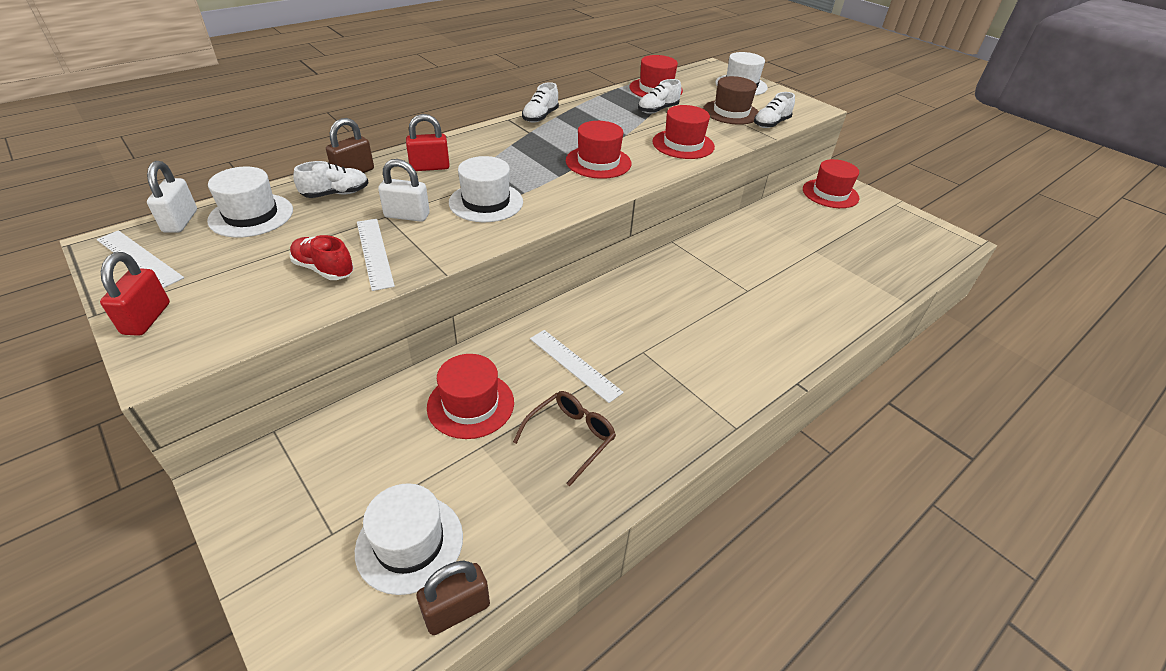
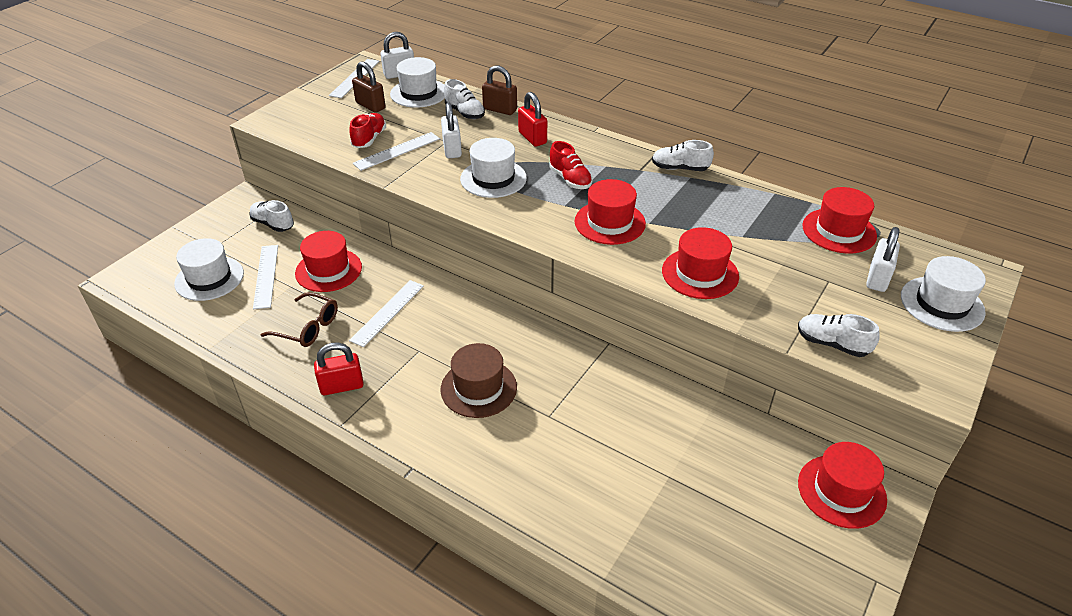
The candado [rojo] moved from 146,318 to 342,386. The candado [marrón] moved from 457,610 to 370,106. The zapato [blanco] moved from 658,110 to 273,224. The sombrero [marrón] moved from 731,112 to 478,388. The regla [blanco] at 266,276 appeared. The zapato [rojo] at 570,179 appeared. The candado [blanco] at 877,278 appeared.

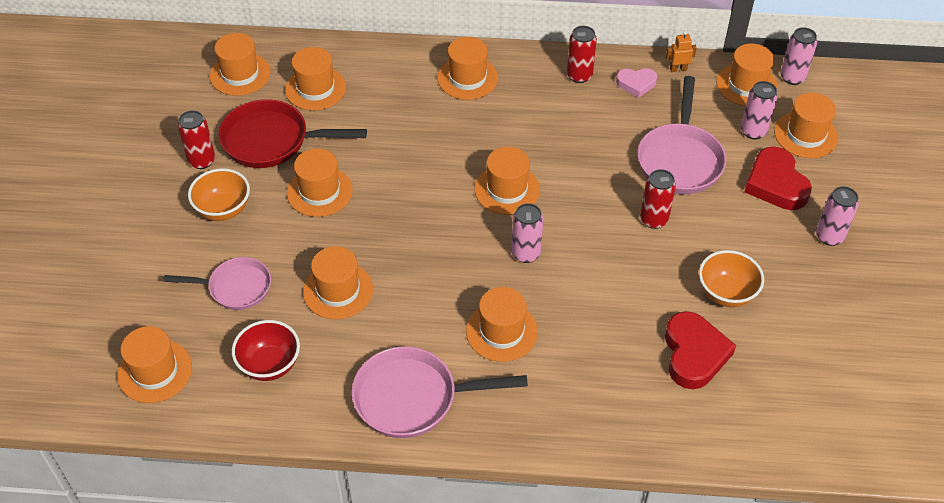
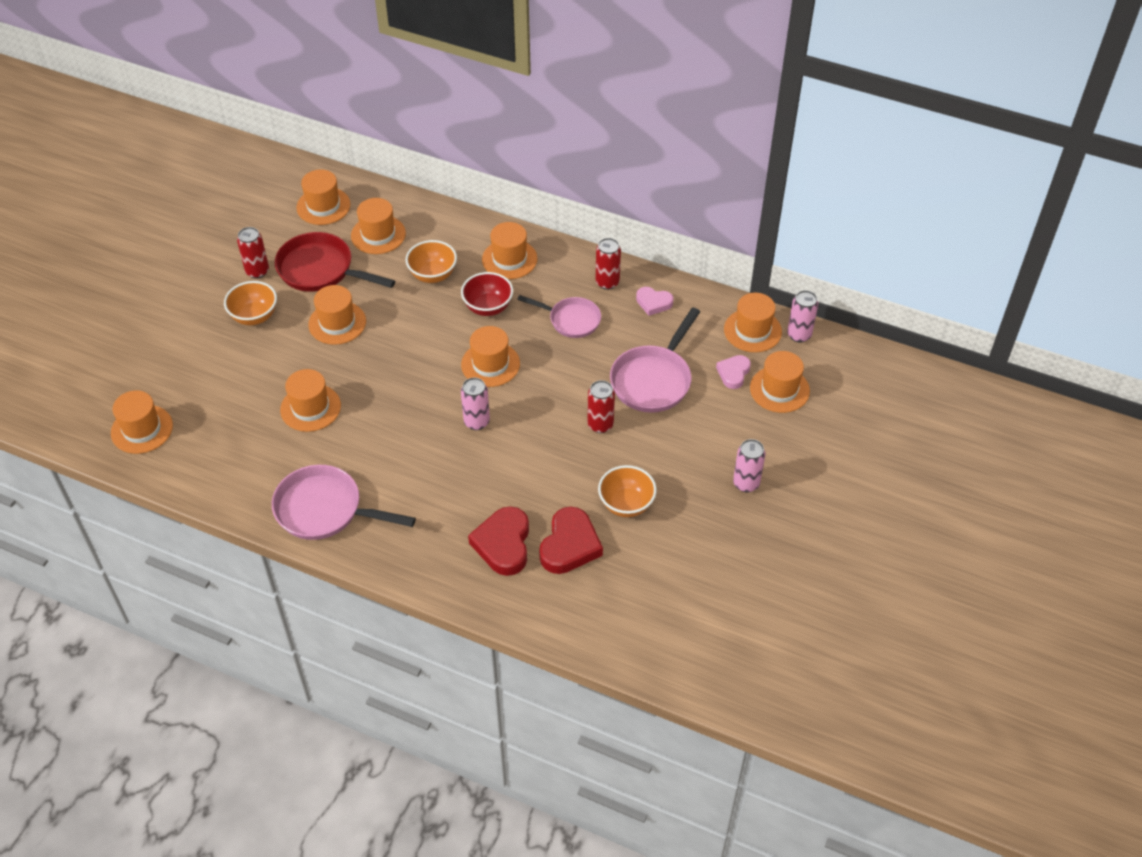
The sartén [rosa] moved from 235,288 to 571,320. The cuenco [rojo] moved from 270,365 to 488,307. The sombrero [naranja] at 501,331 disappeared. The robot [naranja] at 678,69 disappeared. The lata [rosa] at 753,131 was replaced by the corazón [rosa] at 733,373. The corazón [rojo] moved from 776,184 to 503,544. The cuenco [naranja] at 433,275 appeared.

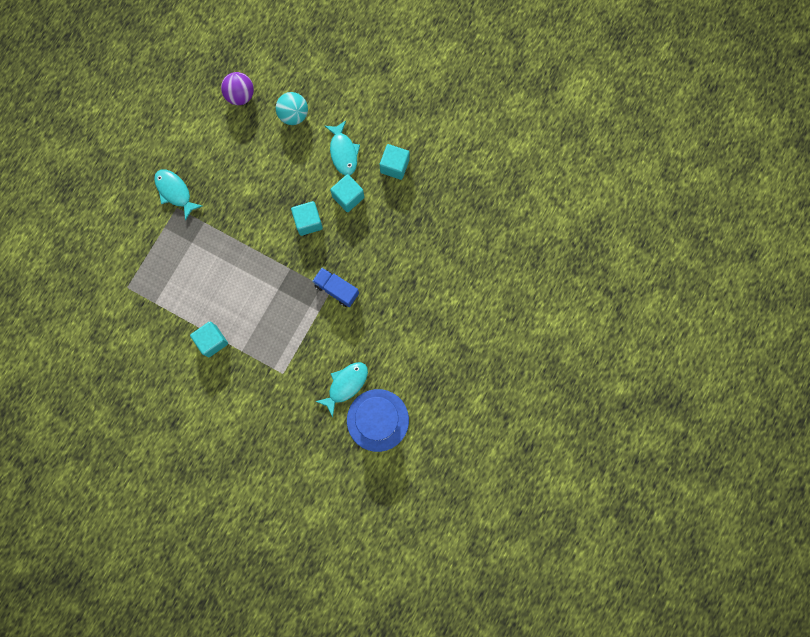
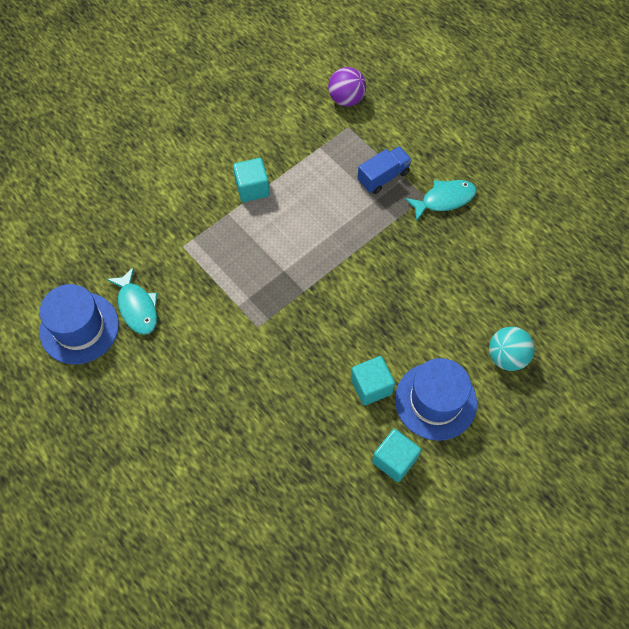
The pelota [morado] moved from 240,95 to 346,99. The cubo [turquesa] at 308,222 disappeared. The camión [azul] moved from 336,289 to 383,177. The pez [turquesa] at 343,152 was replaced by the sombrero [azul] at 435,401.

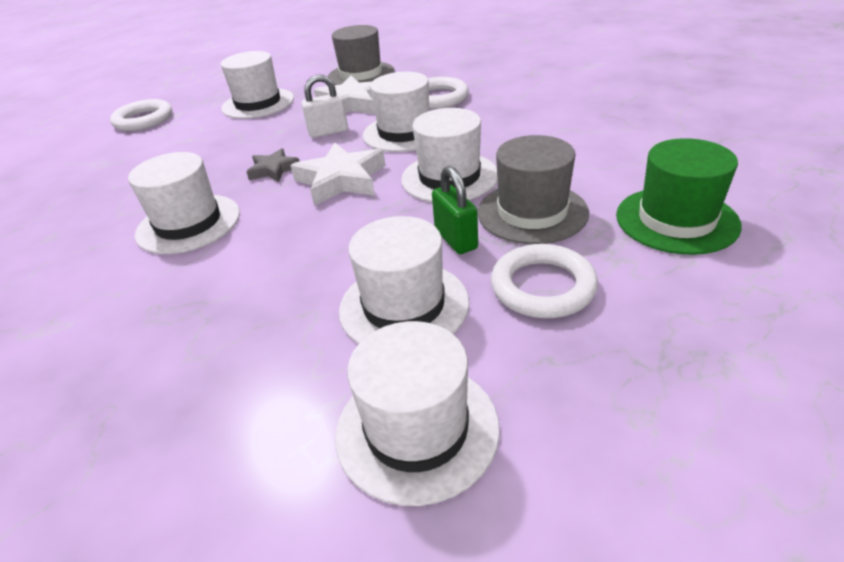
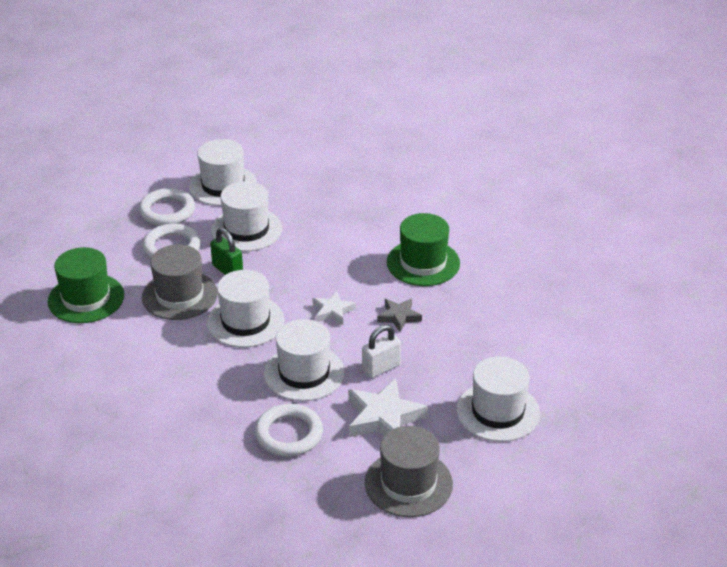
The anillo [blanco] moved from 143,120 to 167,211. The sombrero [blanco] at 188,223 became the sombrero [verde] at 423,263. The estrella [blanco] at 341,180 changed to 0.59 times the size.

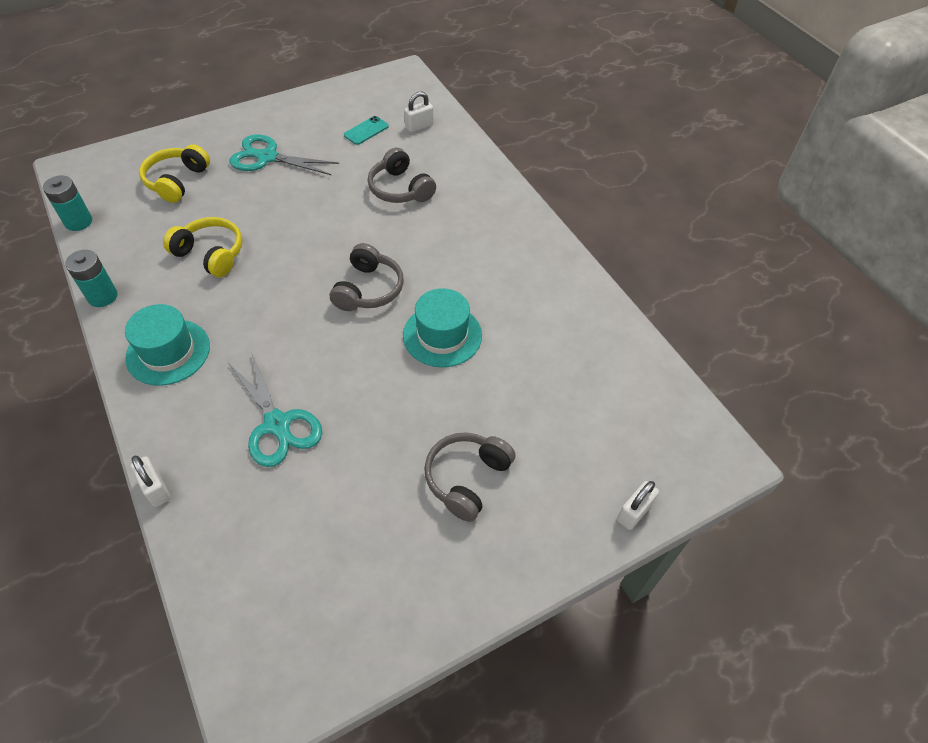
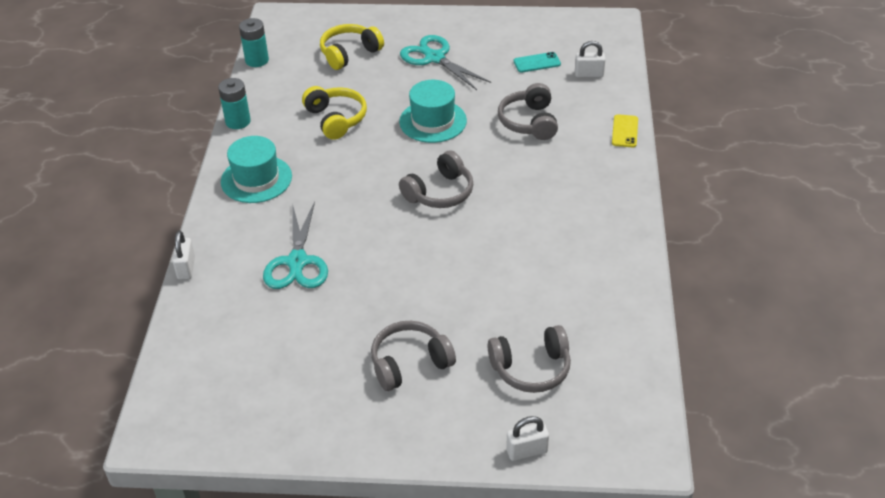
The sombrero [turquesa] moved from 442,335 to 433,121. The auriculares [gris] at 531,368 appeared. The móvil [amarillo] at 625,131 appeared.

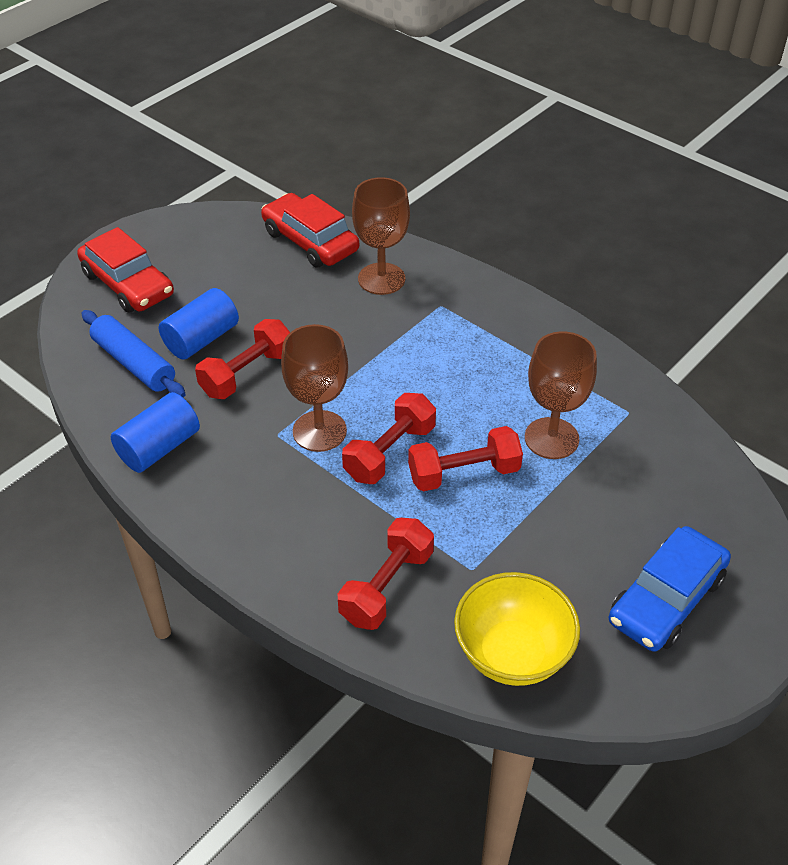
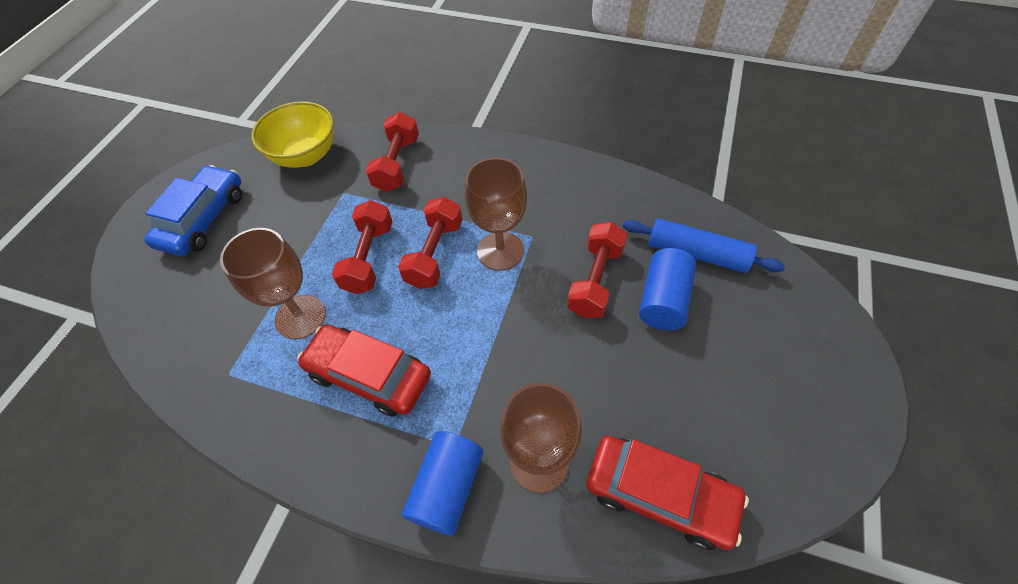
The coche [rojo] moved from 128,284 to 369,375. The cilindro [azul] moved from 159,448 to 447,488. The mancuerna [rojo] at 463,473 turned 45 degrees counterclockwise.

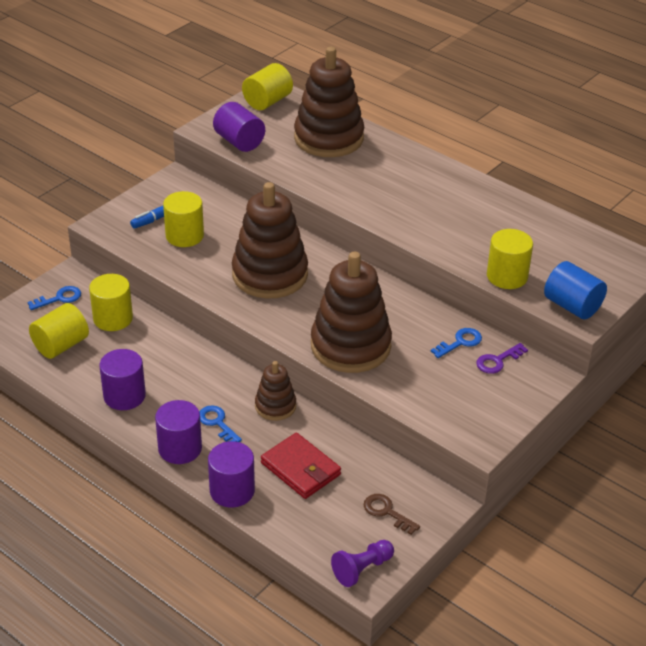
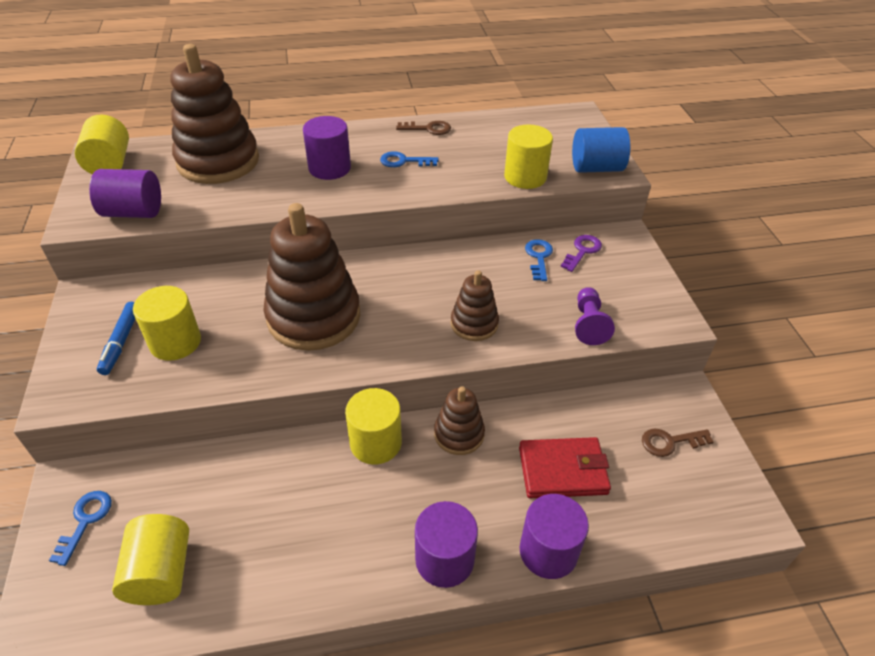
The cilindro [amarillo] moved from 113,318 to 375,443. The cilindro [morado] moved from 124,396 to 329,168. The llave [azul] moved from 217,423 to 404,161. The juguete apilable [marrón] at 350,346 changed to 0.51 times the size. The peón [morado] moved from 362,569 to 588,324. The llave [morado] at 498,361 turned 150 degrees counterclockwise. The llave [marrón] at 428,129 appeared.

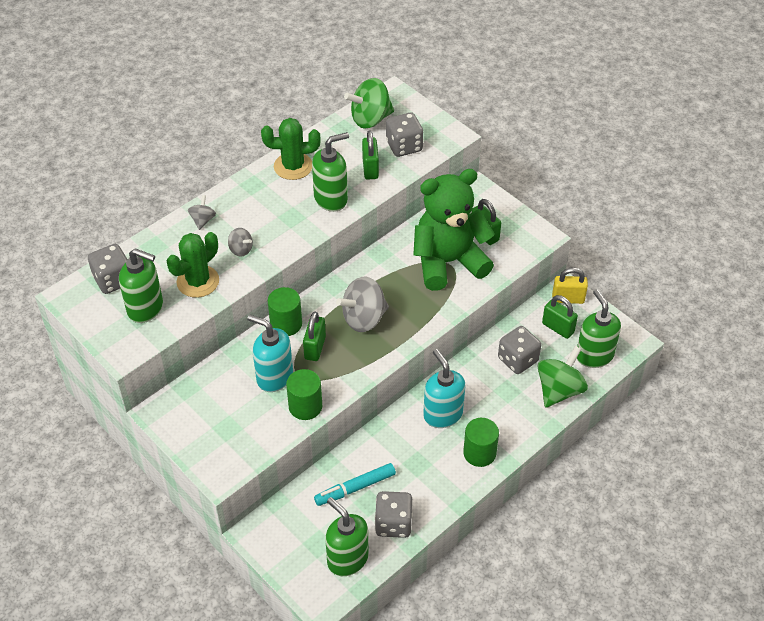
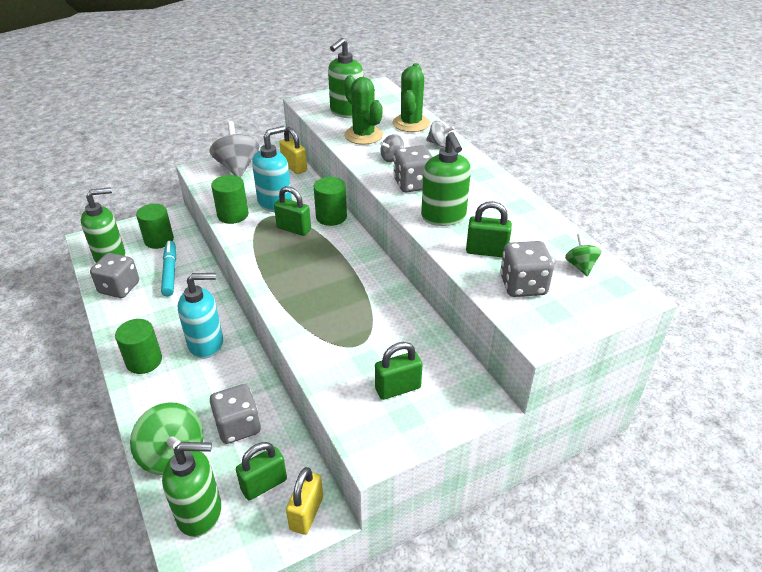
The dado [gris] moved from 113,280 to 413,184. The cactus [verde] moved from 293,166 to 411,123. The peonza [gris] moved from 364,318 to 237,167. The peonza [verde] at 370,119 changed to 0.52 times the size. The osito [verde] at 448,262 disappeared. The cilindro [verde] at 159,240 appeared. The candado [amarillo] at 294,167 appeared.

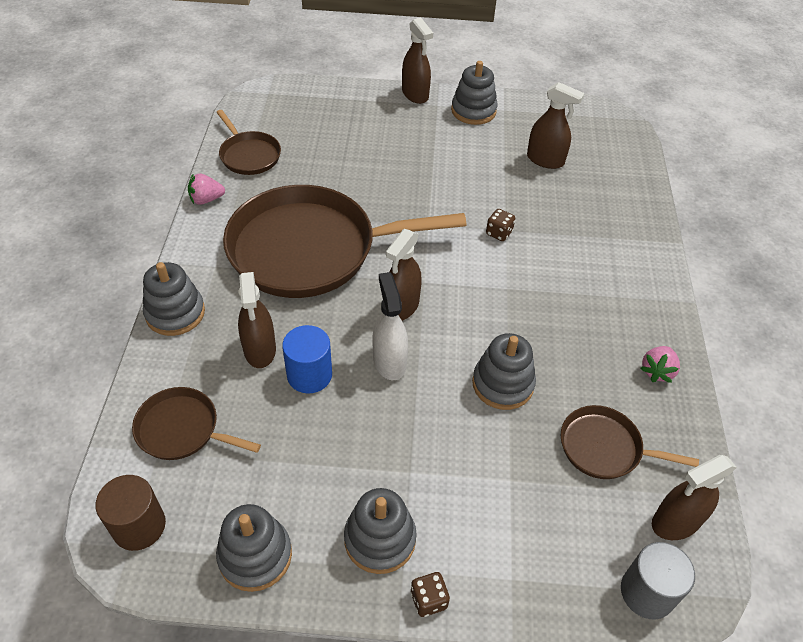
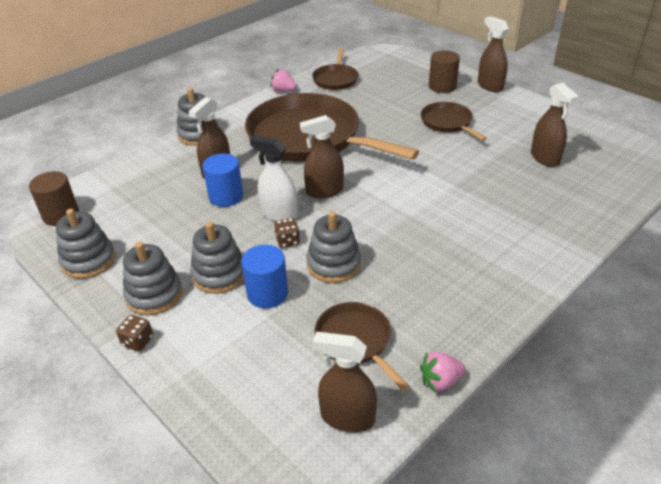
The sartén [marrón] moved from 182,429 to 447,123. The pulverizador [blanco] at 389,361 turned 90 degrees counterclockwise. The pulverizador [marrón] at 415,94 turned 135 degrees clockwise. The juguete apilable [gris] moved from 473,111 to 219,274. The dado [marrón] moved from 499,233 to 287,241. The cilindro [gris] at 647,592 disappeared. The fresa [rosa] moved from 657,371 to 440,381. The cilindro [azul] at 267,293 appeared. The cilindro [marrón] at 442,86 appeared.

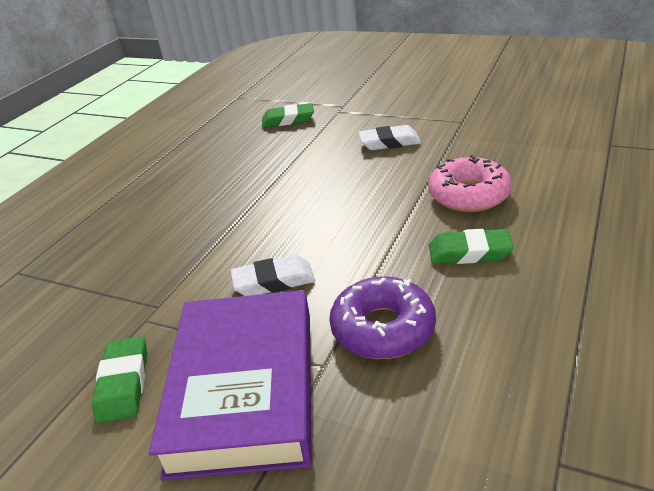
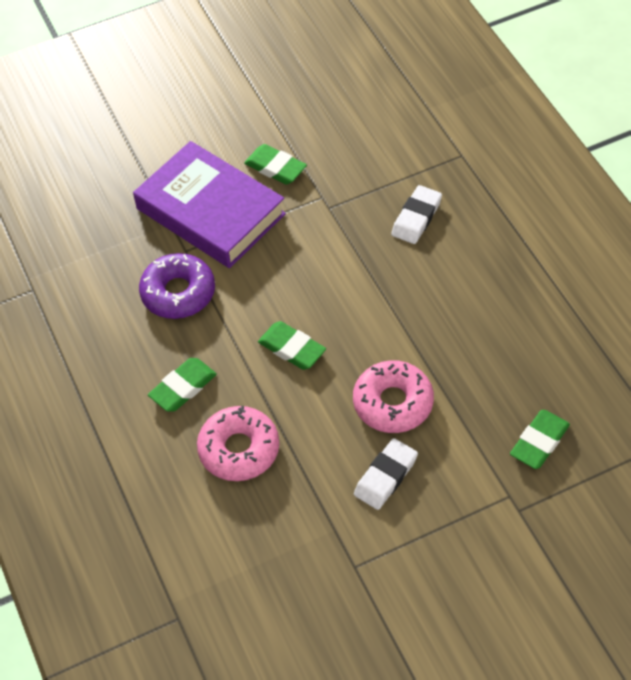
The goma de borrar [blanco] moved from 273,281 to 416,218. The goma de borrar [verde] at 292,348 appeared. The rosquilla [rosa] at 393,403 appeared.

